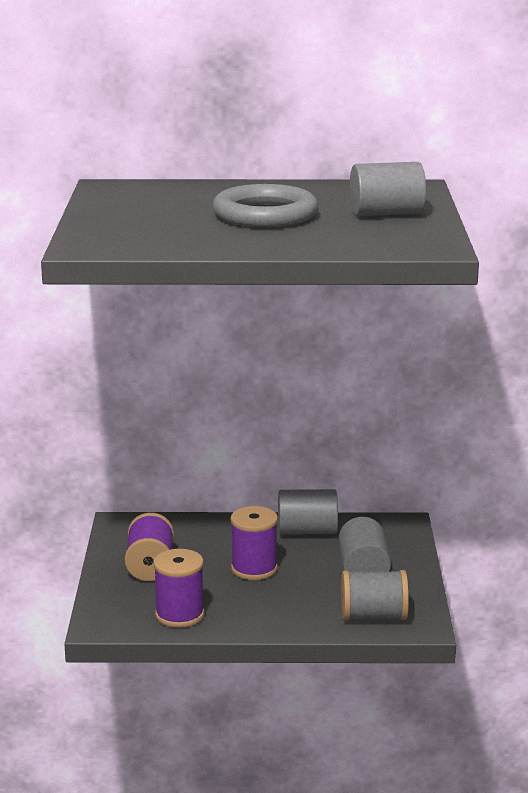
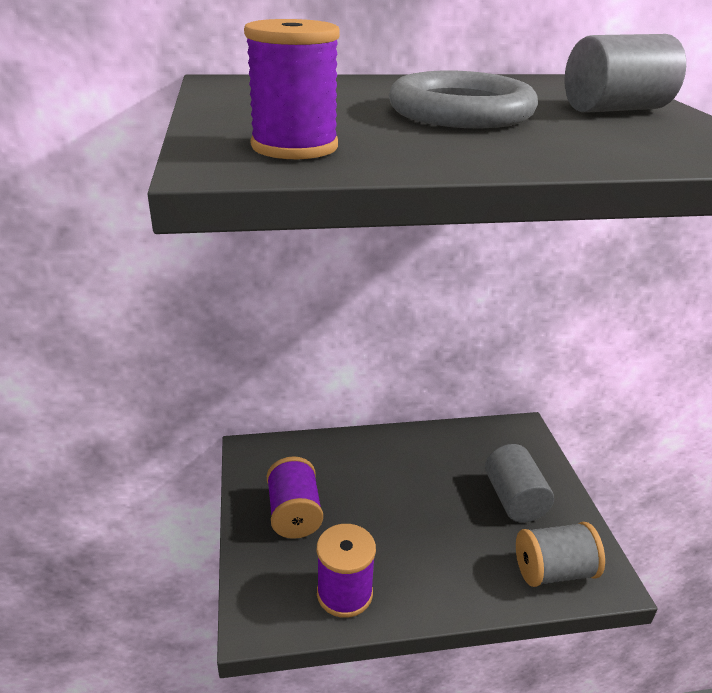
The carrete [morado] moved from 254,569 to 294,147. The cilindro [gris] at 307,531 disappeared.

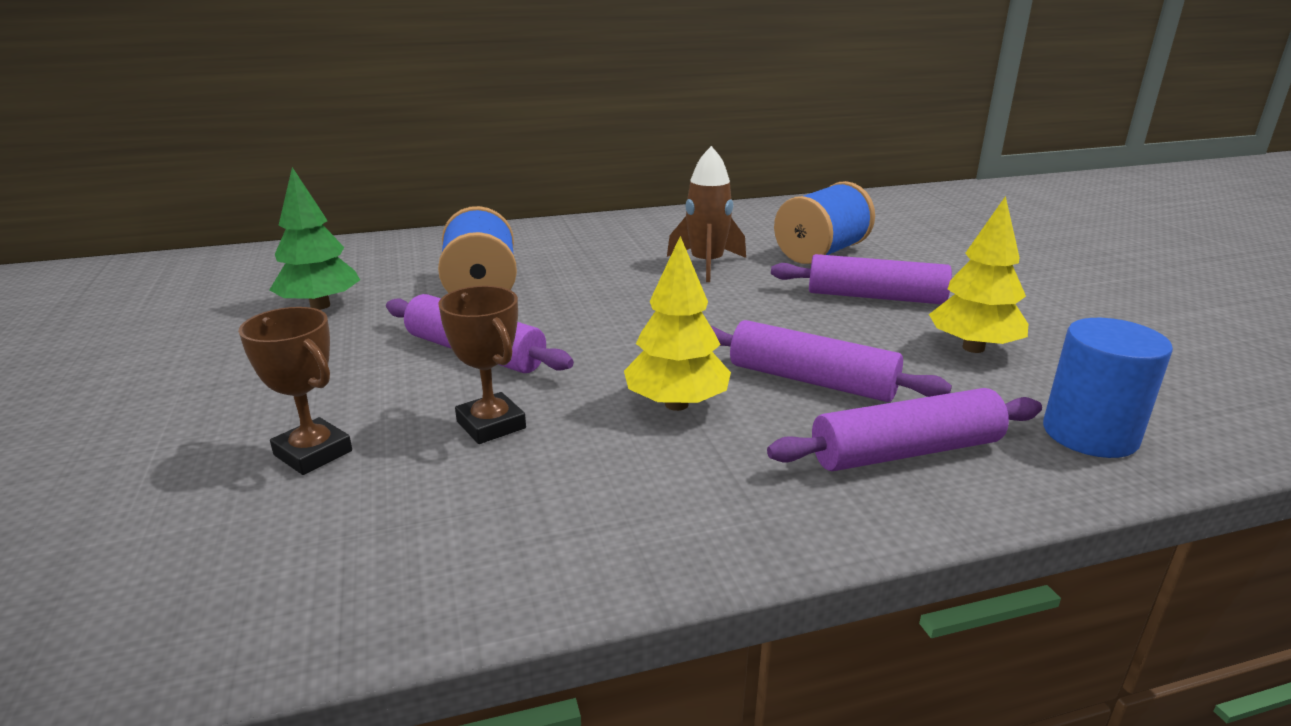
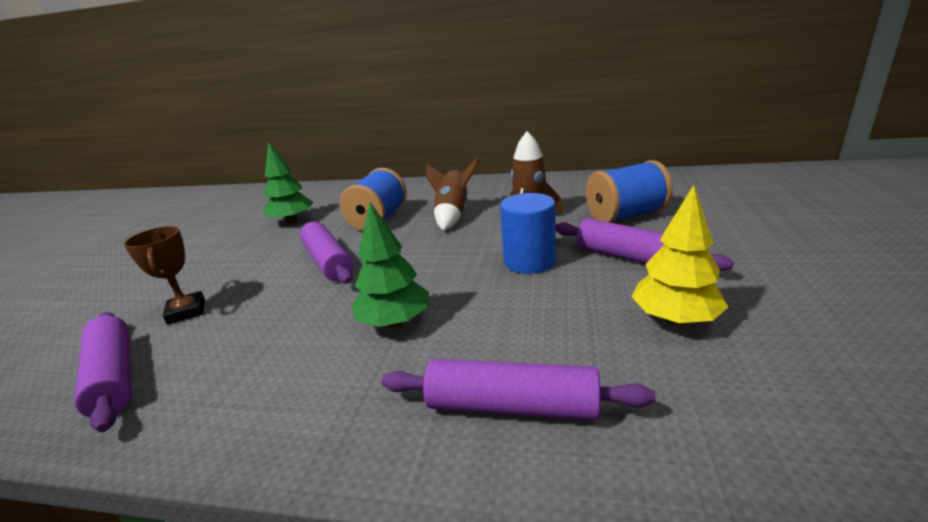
The trofeo [marrón] at 491,425 disappeared. The árbol [amarillo] at 676,404 became the árbol [verde] at 394,322. The rodillo [morado] moved from 811,381 to 113,377. The cilindro [azul] moved from 1090,434 to 529,261. The cohete [marrón] at 453,215 appeared.

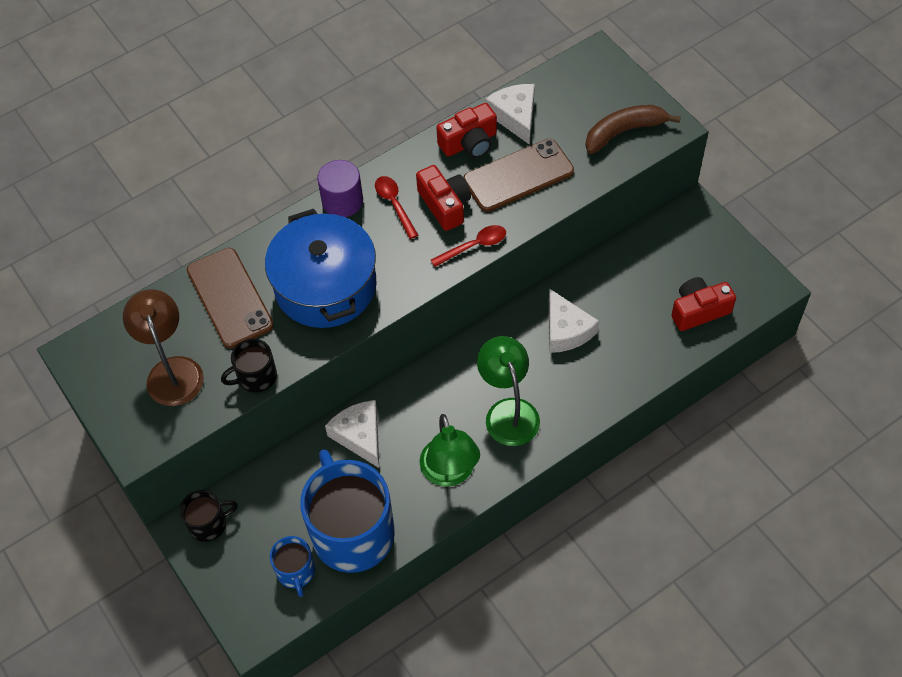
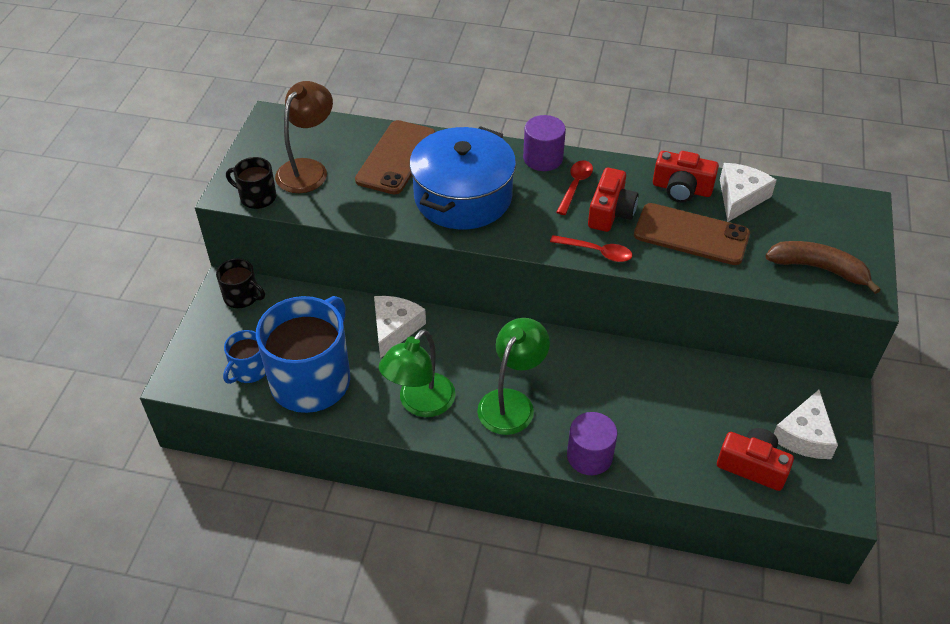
The taza [negro] moved from 256,377 to 257,197. The queso [blanco] moved from 566,330 to 804,435. The cilindro [morado] at 589,456 appeared.

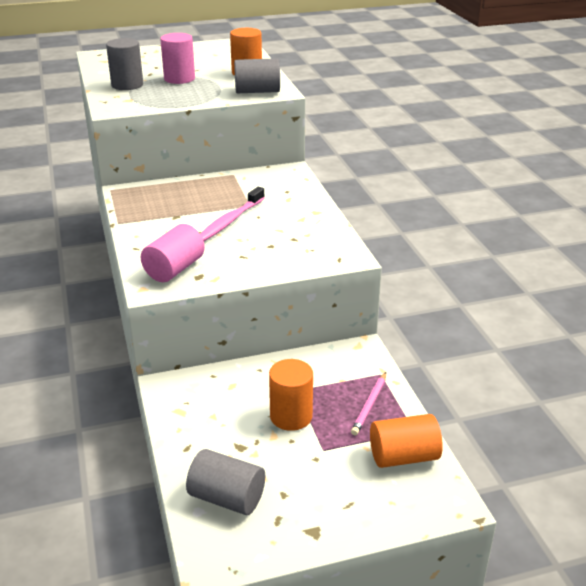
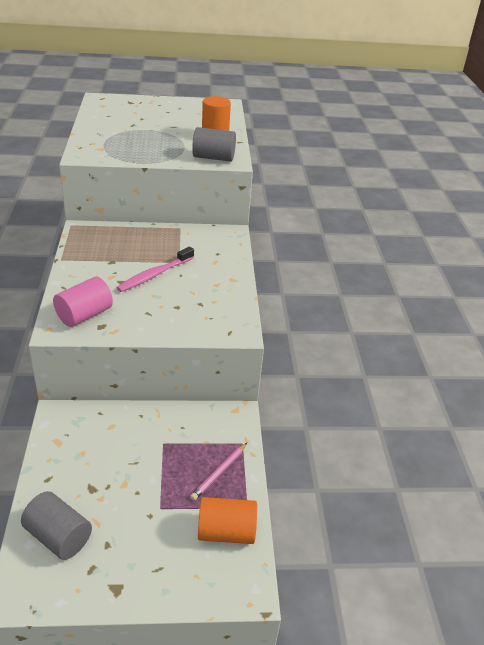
The cilindro [gris] at 127,85 disappeared. The cilindro [rosa] at 179,79 disappeared. The cilindro [naranja] at 291,416 disappeared.

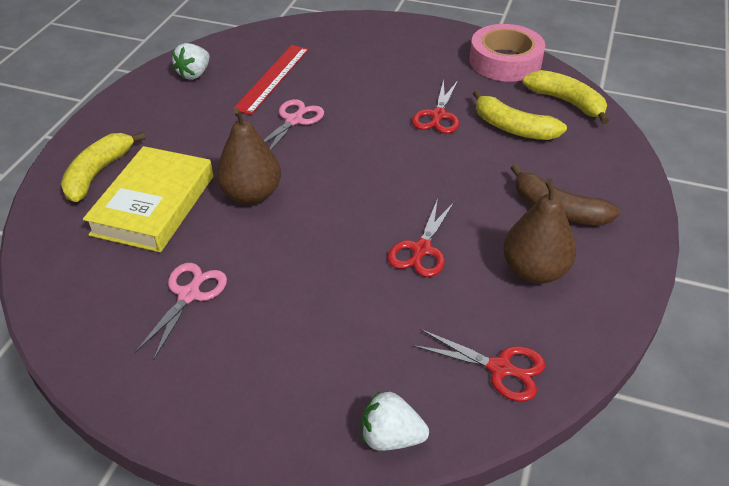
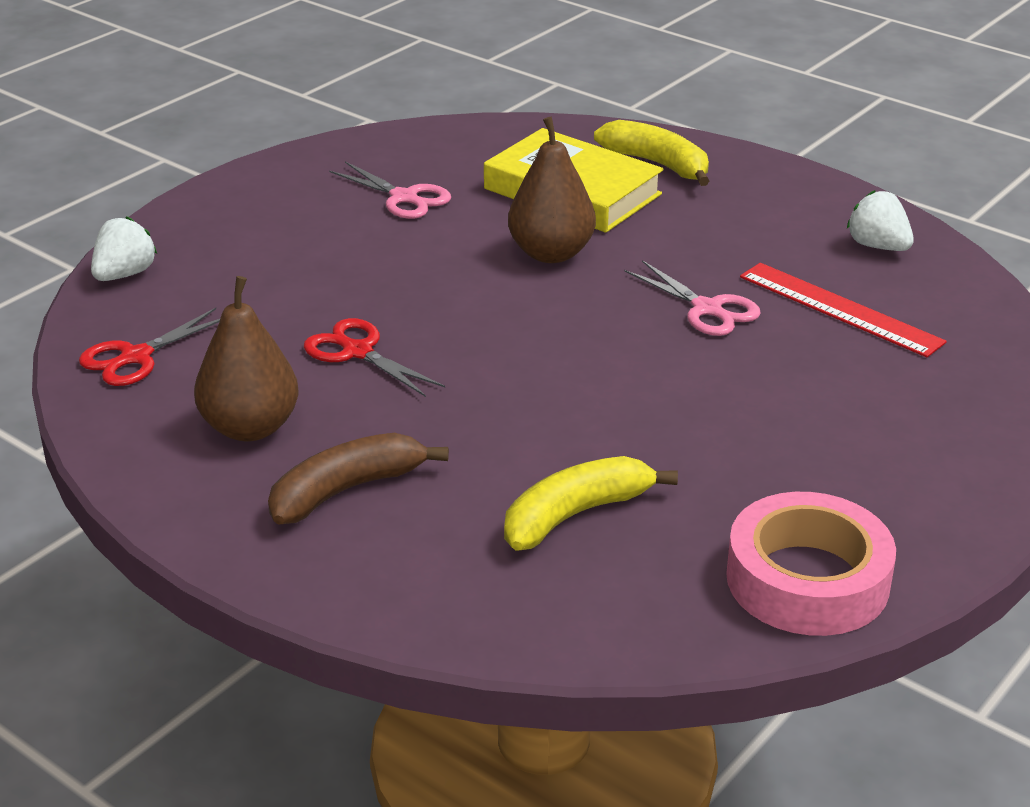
The tijeras [rojo] at 438,116 disappeared. The plátano [amarillo] at 567,102 disappeared.

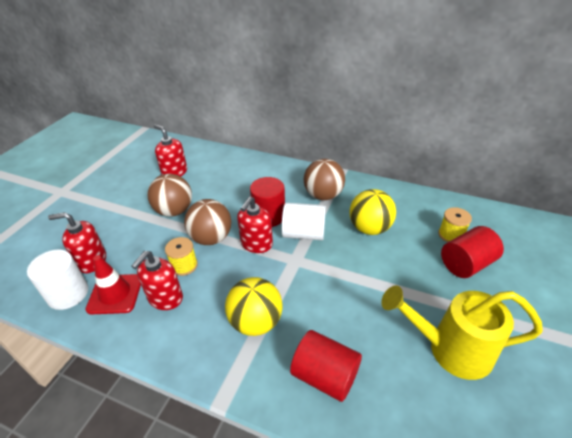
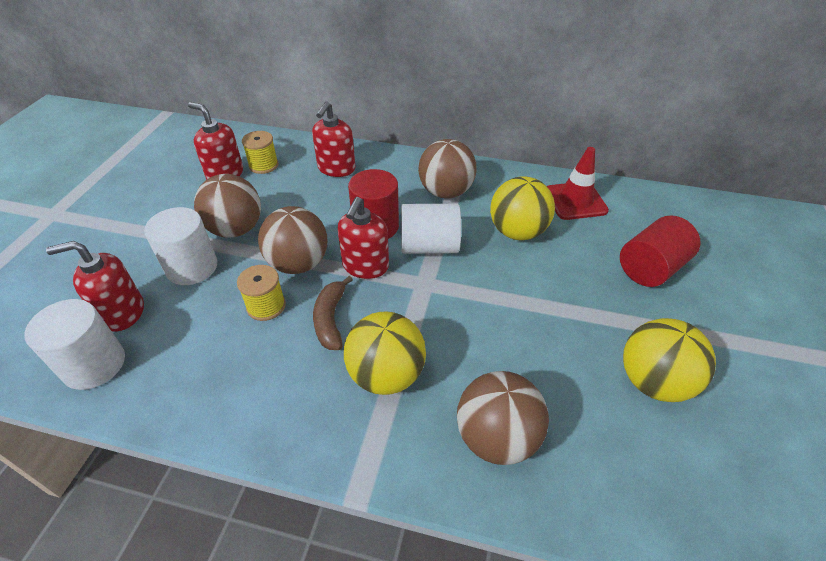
The cono de tráfico [rojo] moved from 115,294 to 575,201. The dispensador de jabón [rojo] moved from 165,298 to 336,168. The cilindro [rojo] at 325,376 was replaced by the pelota [marrón] at 496,437. The regadera [amarillo] at 451,349 was replaced by the pelota [amarillo] at 653,381. The carrete [amarillo] moved from 451,235 to 263,165. The cilindro [blanco] at 192,267 appeared. The plátano [marrón] at 330,319 appeared.

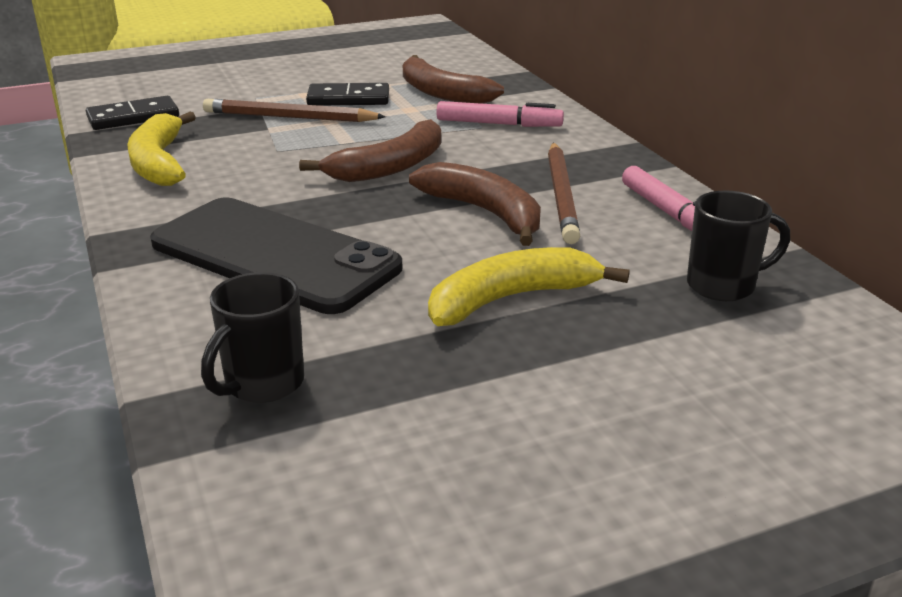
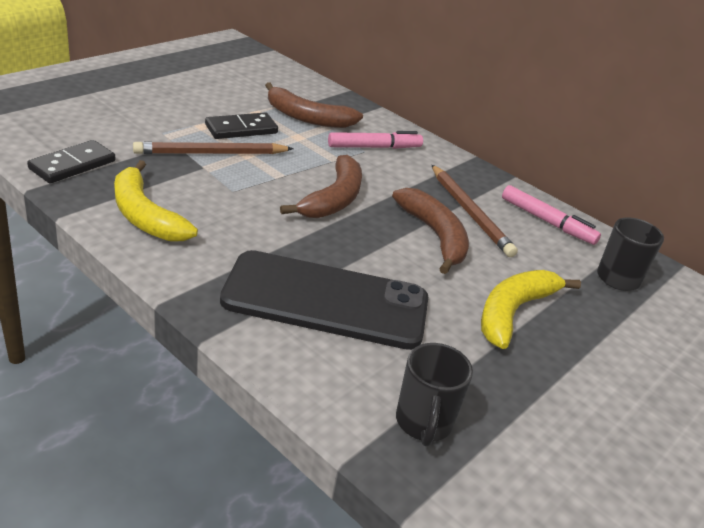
The plátano [marrón] at 484,212 turned 45 degrees clockwise.

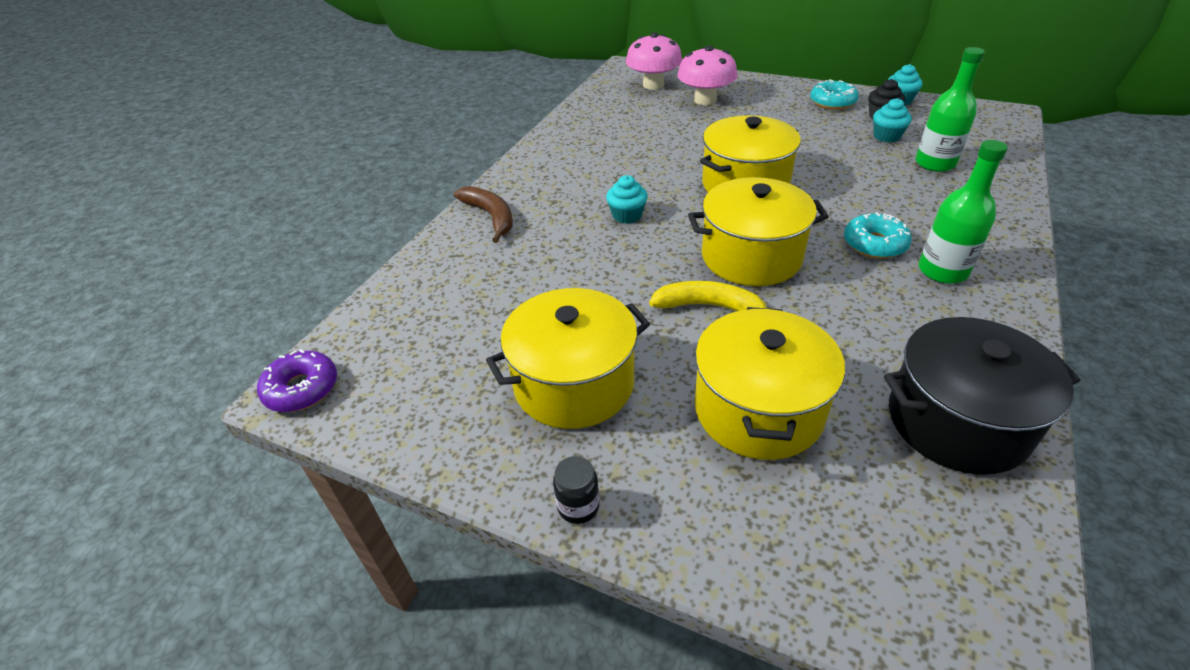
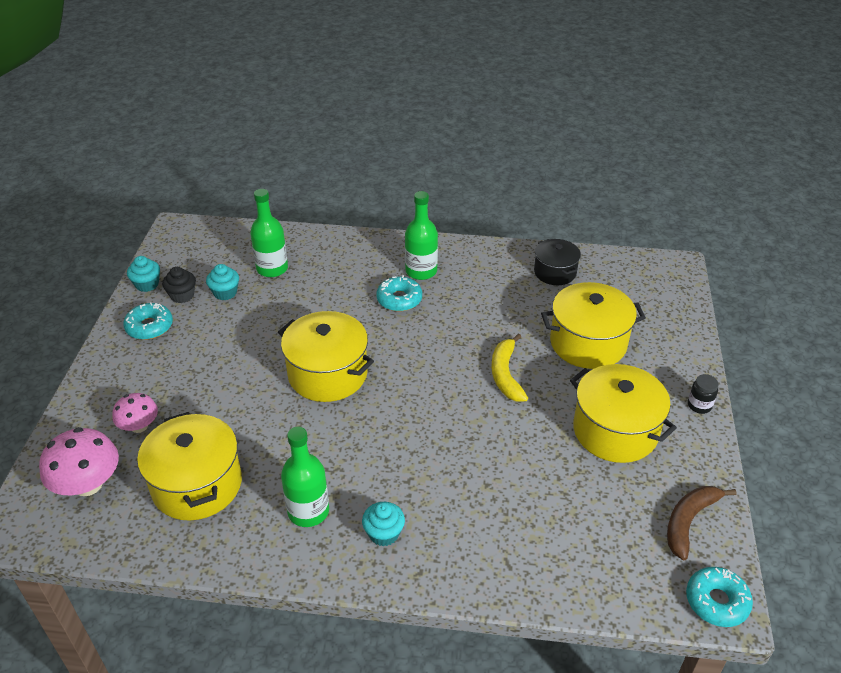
The rosquilla [morado] at 302,389 became the rosquilla [turquesa] at 716,601. The plátano [marrón] moved from 491,217 to 689,521. The magdalena [turquesa] moved from 627,215 to 384,533. The seta [rosa] at 705,100 changed to 0.63 times the size. The olla [amarillo] moved from 751,256 to 197,484. The olla [negro] at 957,421 changed to 0.60 times the size. The botella [verde] at 308,511 appeared.

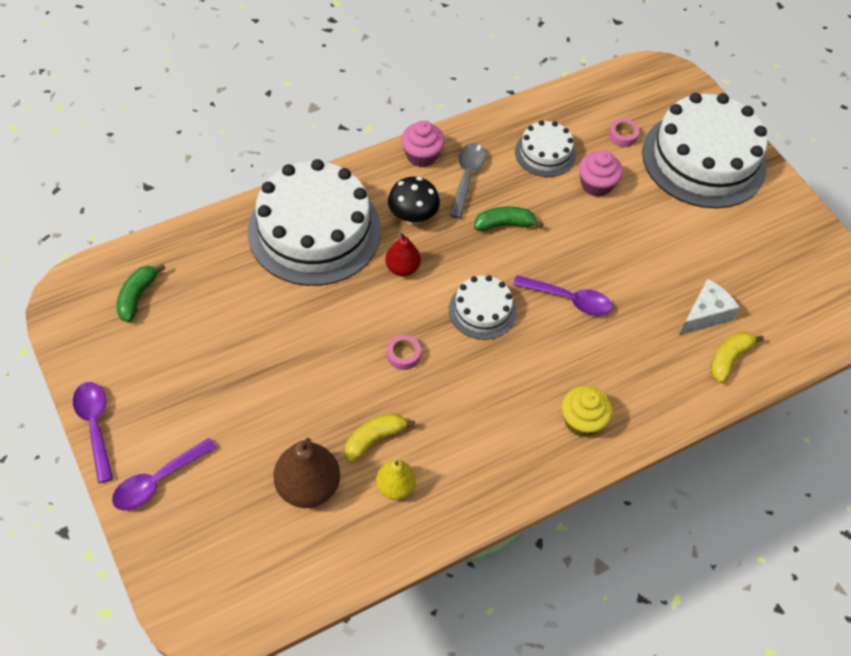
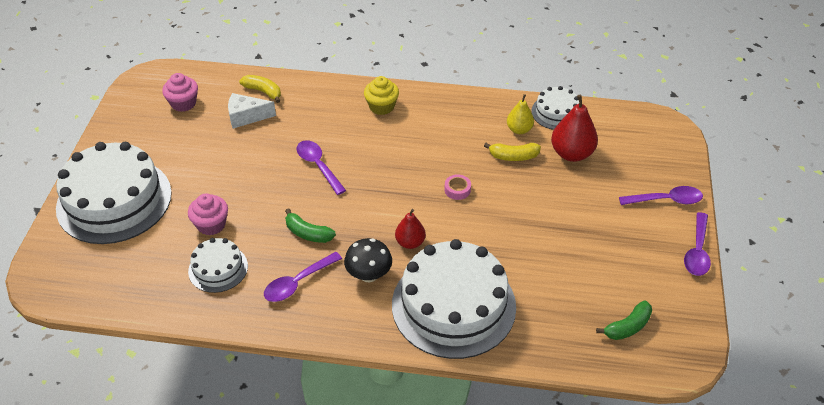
The pera [marrón] at 308,487 became the pera [rojo] at 571,153. The magdalena [rosa] moved from 421,155 to 183,103. The cuchara [gris] at 467,177 became the cuchara [morado] at 297,283. The tarta [blanco] moved from 482,310 to 556,112. The cinta adhesiva [rosa] at 622,136 disappeared. The plátano [amarillo] at 728,359 turned 135 degrees counterclockwise.

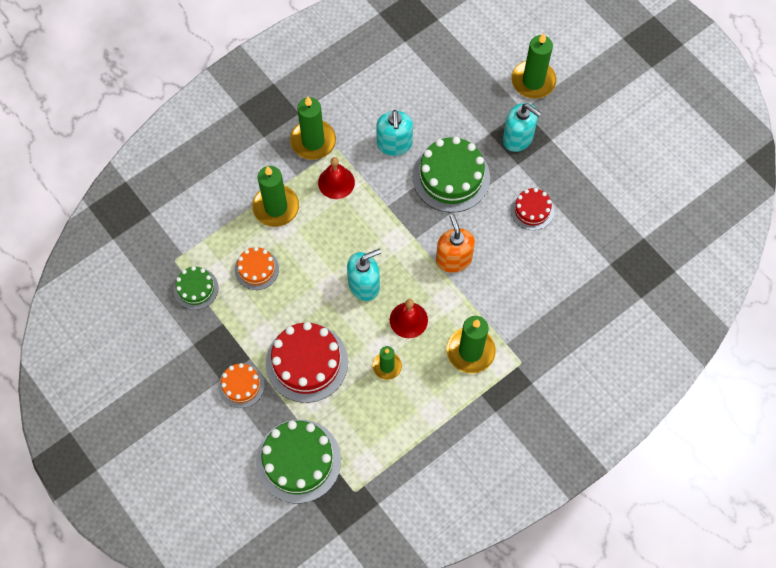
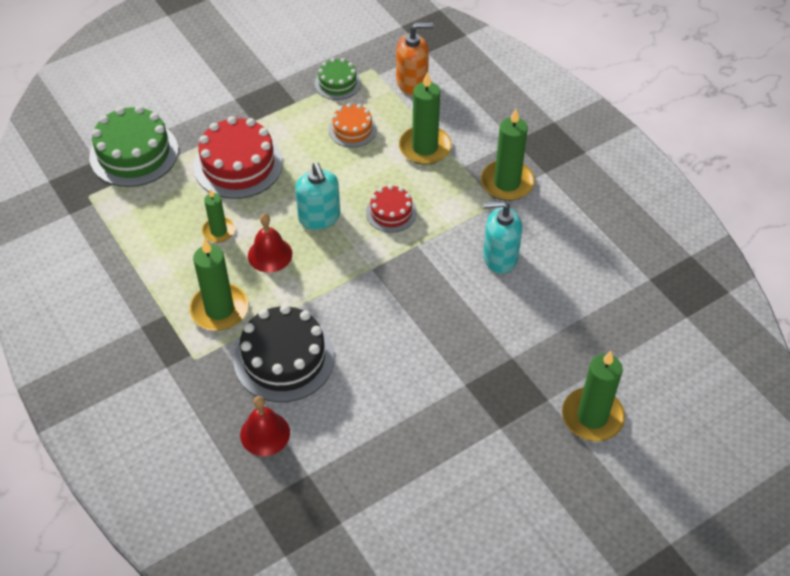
The tarta [naranja] at 241,385 disappeared. The campana [rojo] moved from 336,182 to 265,434. The tarta [verde] at 451,177 disappeared. The dispensador de jabón [naranja] moved from 453,259 to 412,83. The dispensador de jabón [turquesa] at 518,138 disappeared. The tarta [rojo] moved from 532,210 to 391,212. The tarta [negro] at 284,358 appeared.

